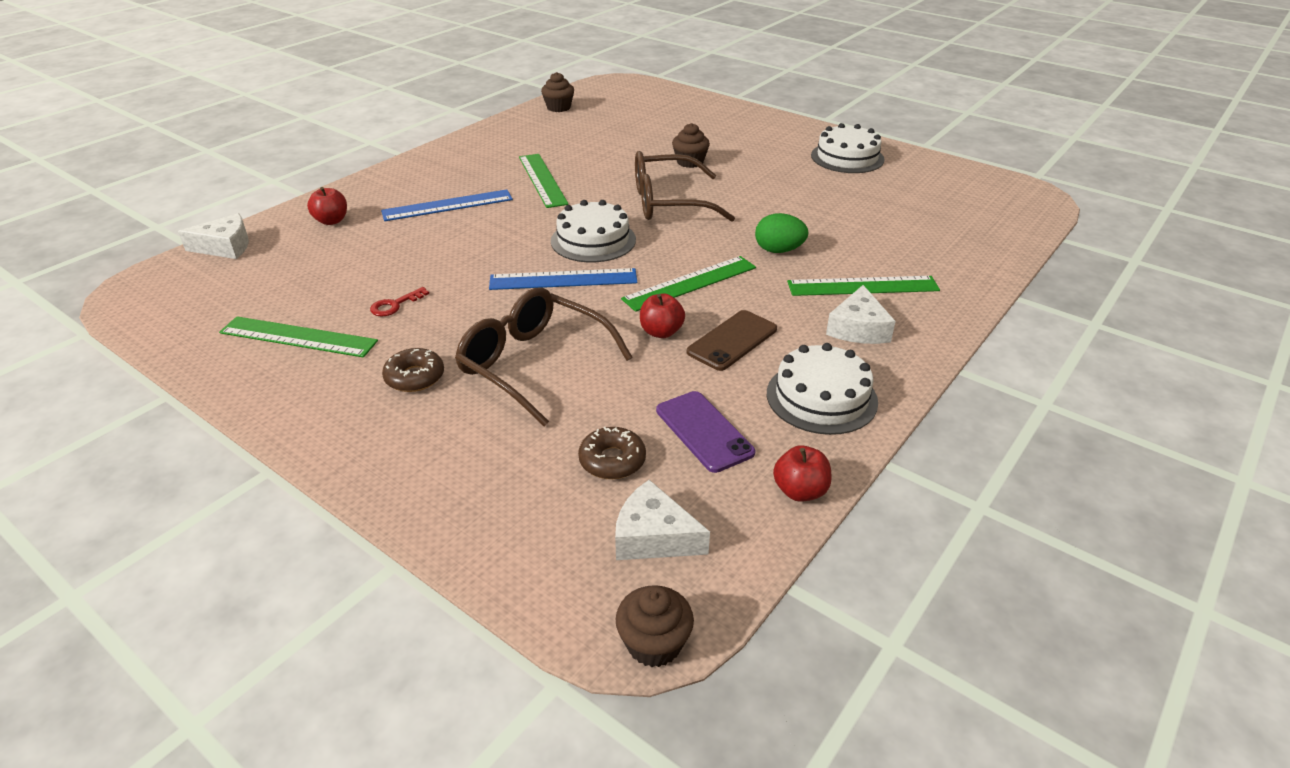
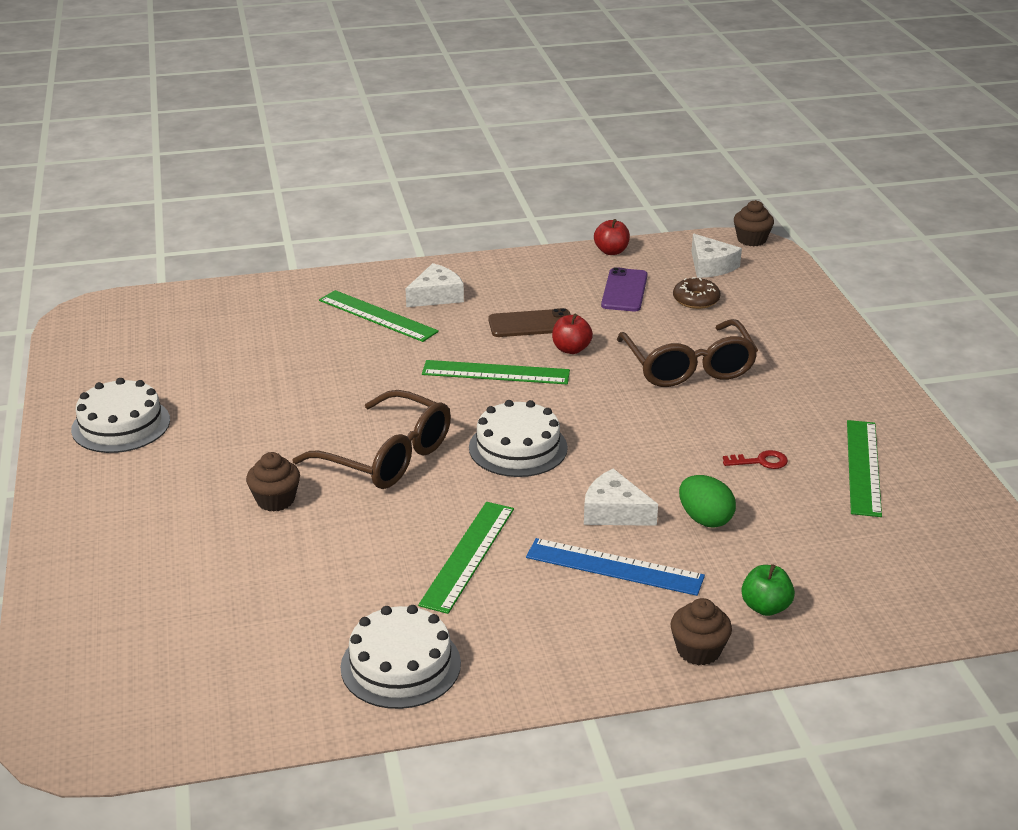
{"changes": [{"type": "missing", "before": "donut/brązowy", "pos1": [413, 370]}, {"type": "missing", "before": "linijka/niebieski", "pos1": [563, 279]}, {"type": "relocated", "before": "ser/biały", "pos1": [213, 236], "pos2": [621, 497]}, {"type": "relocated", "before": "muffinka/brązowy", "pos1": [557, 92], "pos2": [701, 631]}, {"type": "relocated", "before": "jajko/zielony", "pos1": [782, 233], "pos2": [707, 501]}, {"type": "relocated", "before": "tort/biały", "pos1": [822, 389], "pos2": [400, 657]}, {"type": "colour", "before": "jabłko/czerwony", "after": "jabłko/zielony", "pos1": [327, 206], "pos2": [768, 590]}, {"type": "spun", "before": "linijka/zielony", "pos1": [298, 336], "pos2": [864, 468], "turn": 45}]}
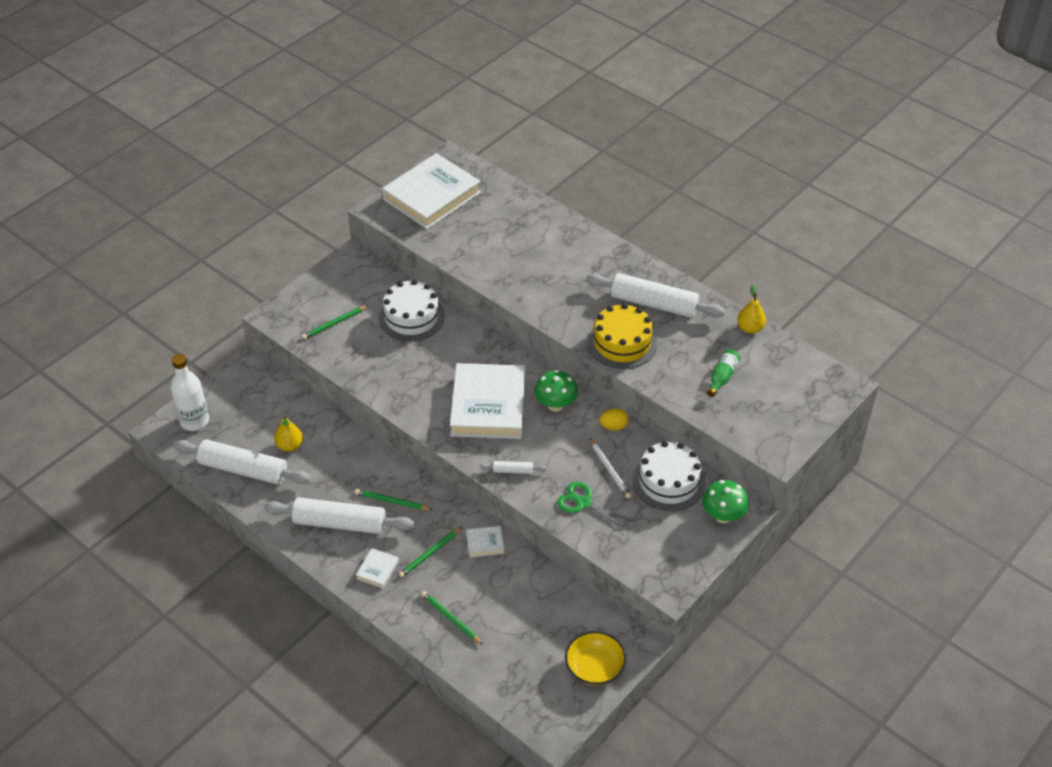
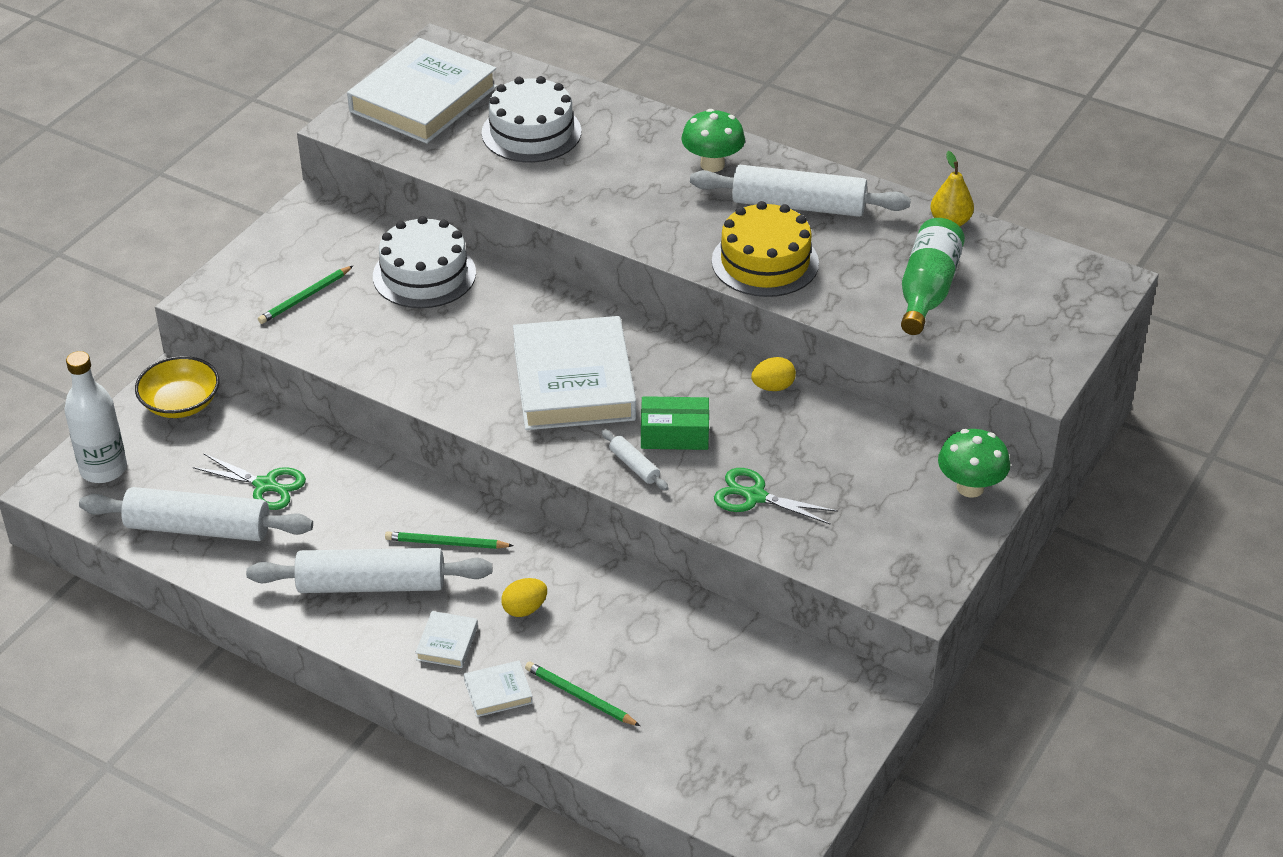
{"changes": [{"type": "missing", "before": "ołówek/biały", "pos1": [610, 468]}, {"type": "appeared", "after": "pudełko/zielony", "pos2": [675, 423]}, {"type": "relocated", "before": "książka/biały", "pos1": [485, 541], "pos2": [498, 688]}, {"type": "relocated", "before": "grzyb/zielony", "pos1": [556, 391], "pos2": [713, 140]}, {"type": "relocated", "before": "miska/żółty", "pos1": [596, 658], "pos2": [177, 387]}, {"type": "relocated", "before": "tort/biały", "pos1": [669, 476], "pos2": [531, 119]}, {"type": "exchanged", "before": "gruszka/żółty", "after": "nożyczki/zielony", "pos1": [288, 434], "pos2": [249, 481]}, {"type": "exchanged", "before": "ołówek/zielony", "after": "jajko/żółty", "pos1": [430, 552], "pos2": [524, 597]}, {"type": "spun", "before": "wałek do ciasta/biały", "pos1": [513, 467], "pos2": [634, 460], "turn": 60}, {"type": "size", "before": "butelka/zielony", "pos1": [724, 373], "pos2": [933, 276], "scale": 1.69}]}
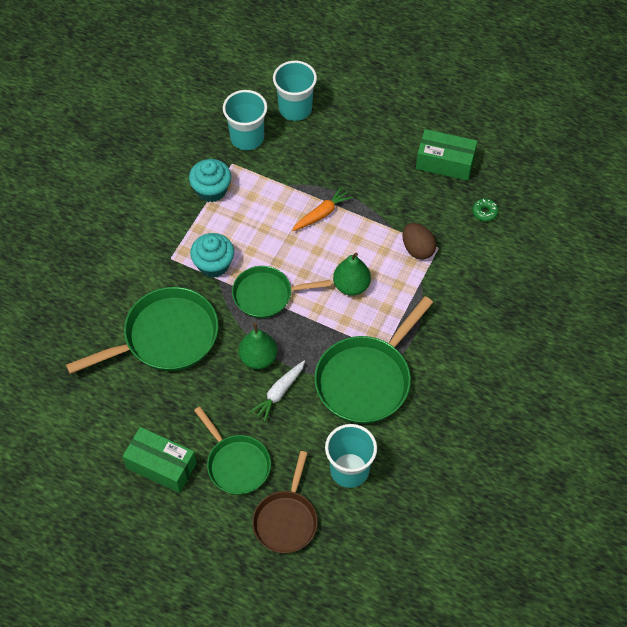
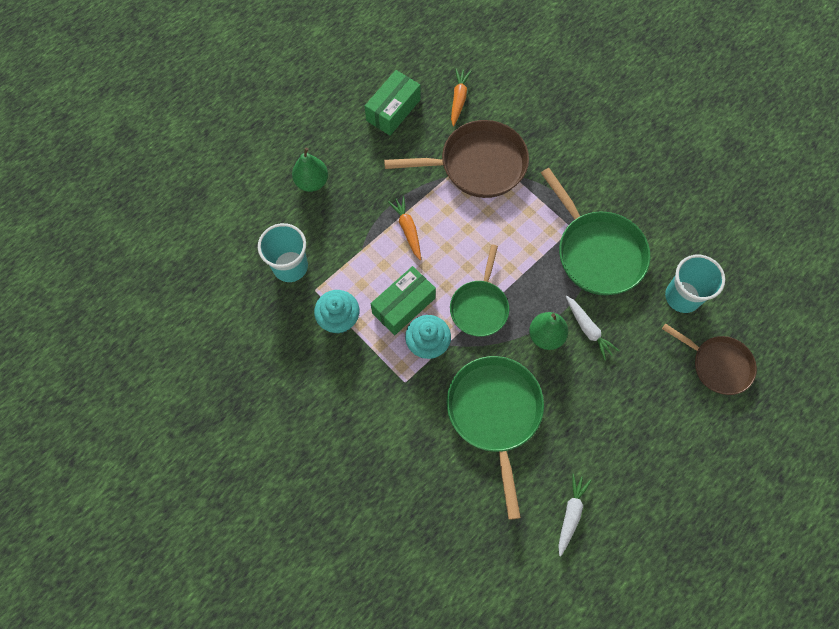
{"changes": [{"type": "missing", "before": "patelnia/zielony", "pos1": [232, 450]}, {"type": "missing", "before": "szklanka/turkusowy", "pos1": [295, 91]}, {"type": "appeared", "after": "marchewka/biały", "pos2": [574, 515]}, {"type": "relocated", "before": "pudełko/zielony", "pos1": [159, 460], "pos2": [403, 300]}, {"type": "relocated", "before": "gruszka/zielony", "pos1": [352, 274], "pos2": [310, 170]}, {"type": "exchanged", "before": "jajko/brązowy", "after": "patelnia/brązowy", "pos1": [419, 241], "pos2": [456, 159]}, {"type": "exchanged", "before": "donut/zielony", "after": "marchewka/pomarańczowy", "pos1": [485, 209], "pos2": [461, 97]}]}
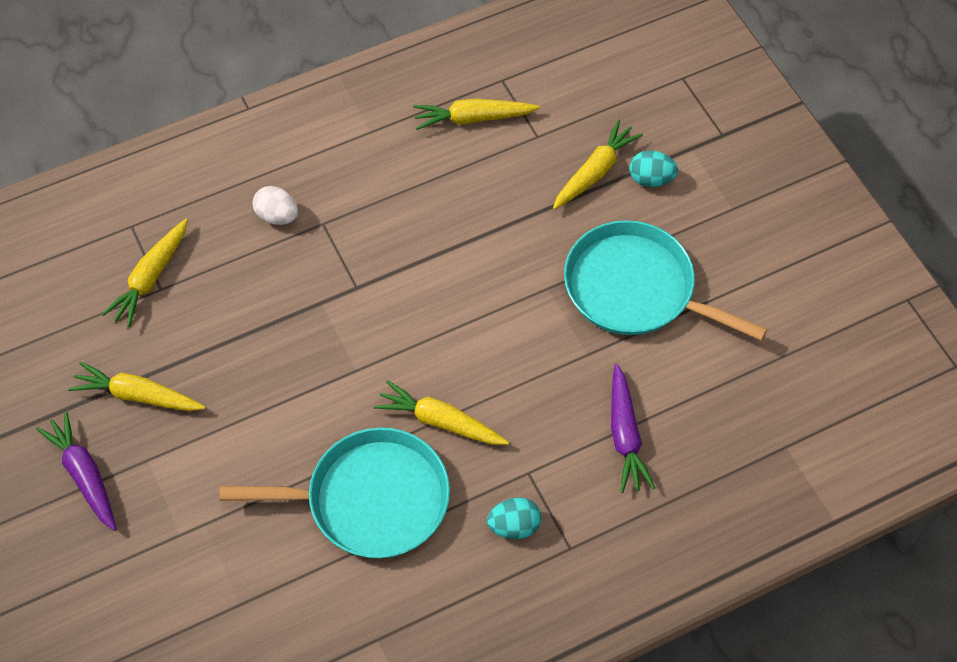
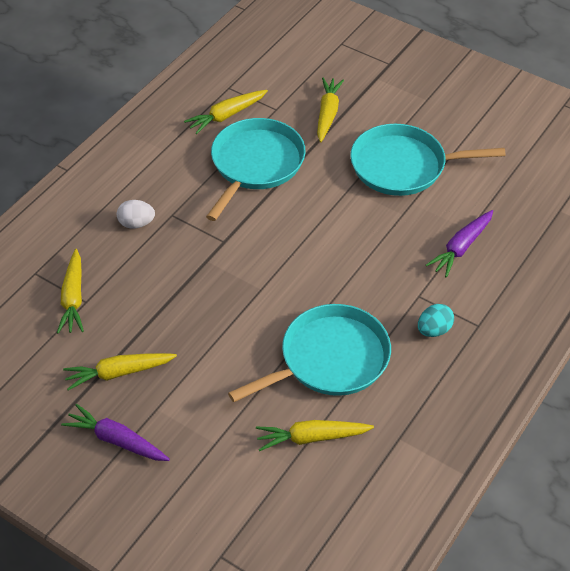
{"changes": [{"type": "missing", "before": "jajko/turkusowy", "pos1": [653, 168]}, {"type": "appeared", "after": "patelnia/turkusowy", "pos2": [256, 169]}, {"type": "relocated", "before": "marchewka/żółty", "pos1": [441, 412], "pos2": [315, 435]}, {"type": "spun", "before": "marchewka/fioletowy", "pos1": [633, 428], "pos2": [459, 244], "turn": 75}]}
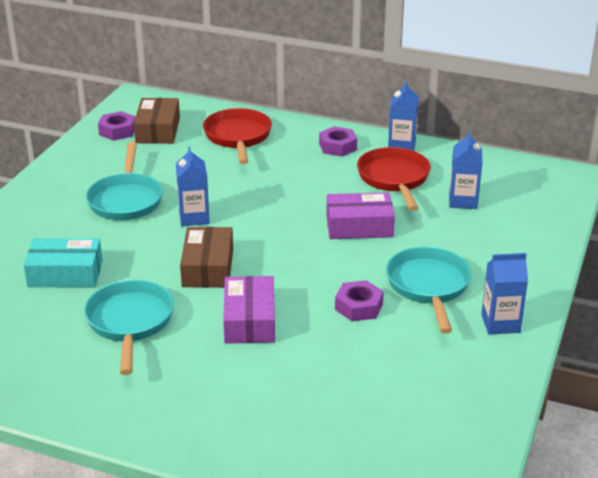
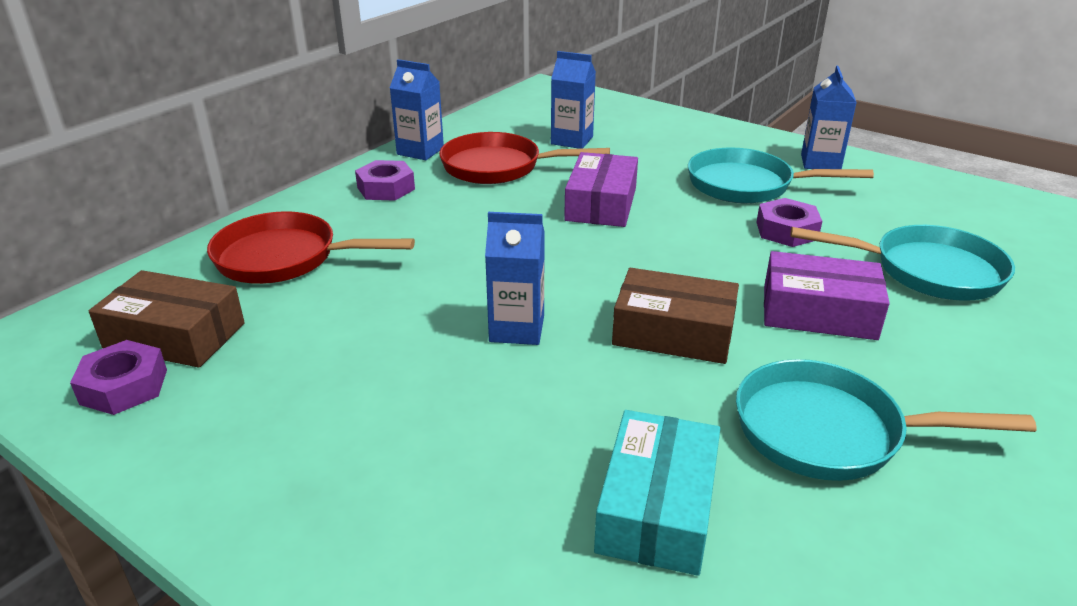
{"changes": [{"type": "relocated", "before": "patelnia/turkusowy", "pos1": [124, 181], "pos2": [902, 263]}]}
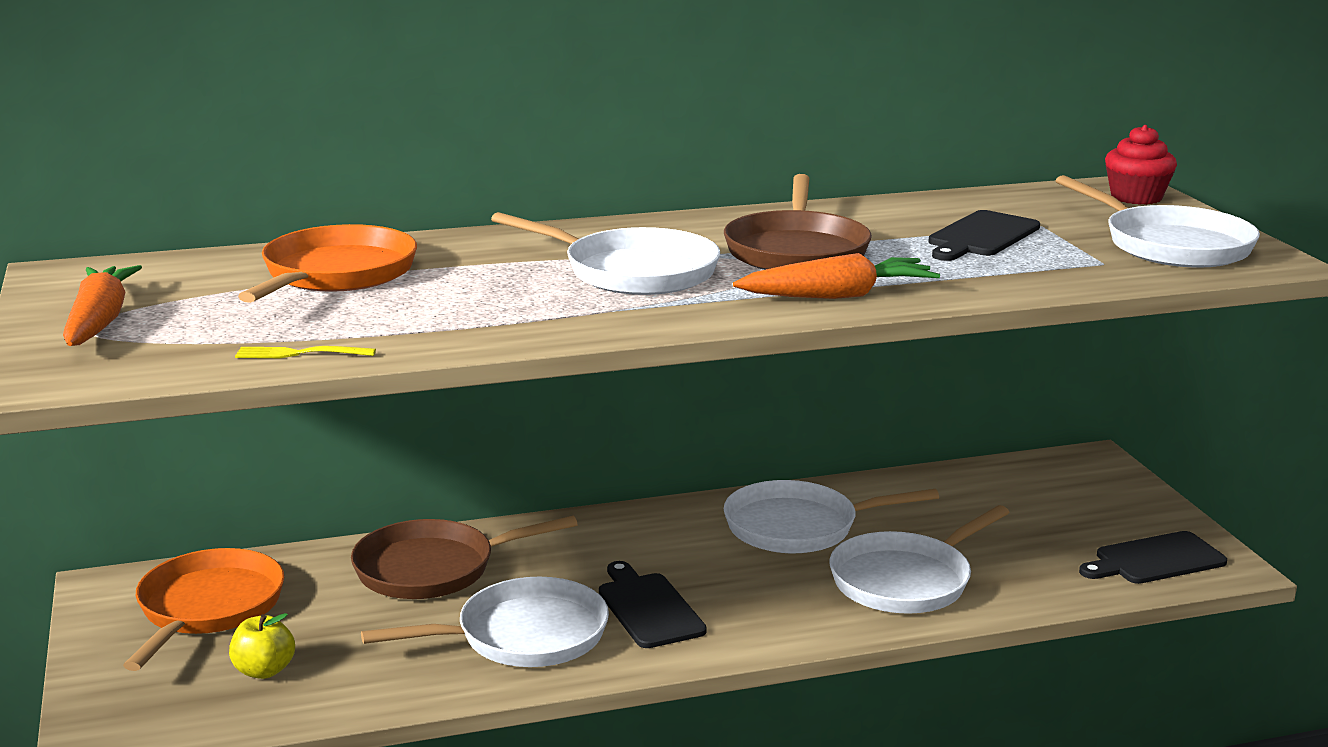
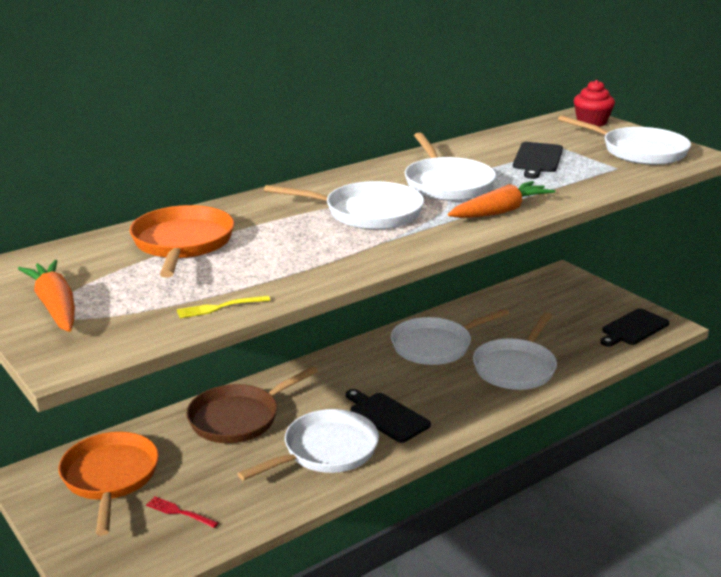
{"changes": [{"type": "exchanged", "before": "jabłko/żółty", "after": "widelec/czerwony", "pos1": [262, 646], "pos2": [182, 512]}, {"type": "colour", "before": "patelnia/brązowy", "after": "patelnia/biały", "pos1": [798, 222], "pos2": [450, 167]}]}
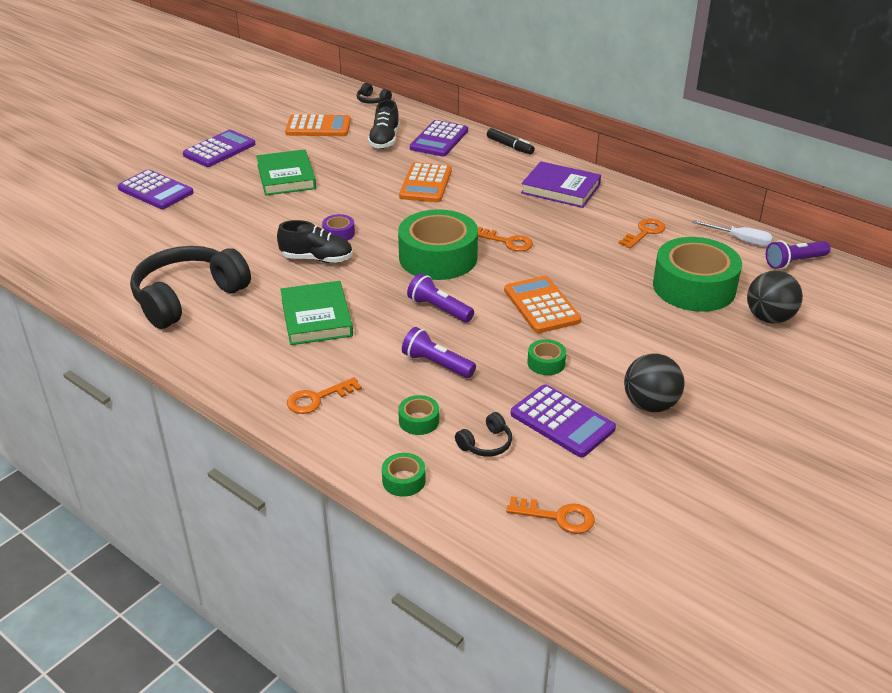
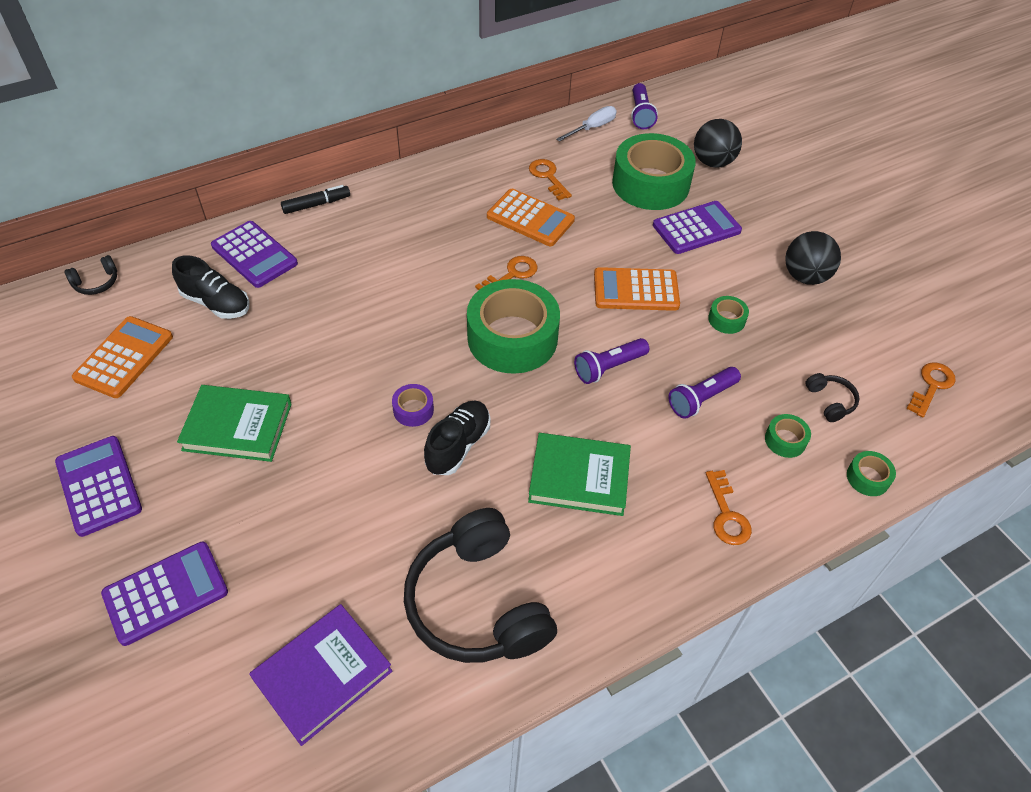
{"changes": [{"type": "relocated", "before": "kalkulator/pomarańczowy", "pos1": [425, 182], "pos2": [531, 217]}, {"type": "relocated", "before": "kalkulator/fioletowy", "pos1": [563, 420], "pos2": [697, 227]}, {"type": "relocated", "before": "książka/fioletowy", "pos1": [561, 184], "pos2": [320, 675]}]}
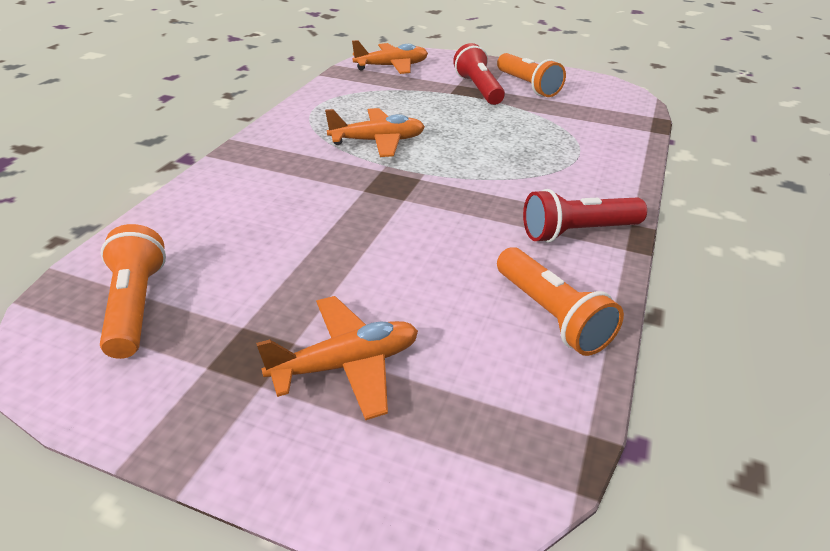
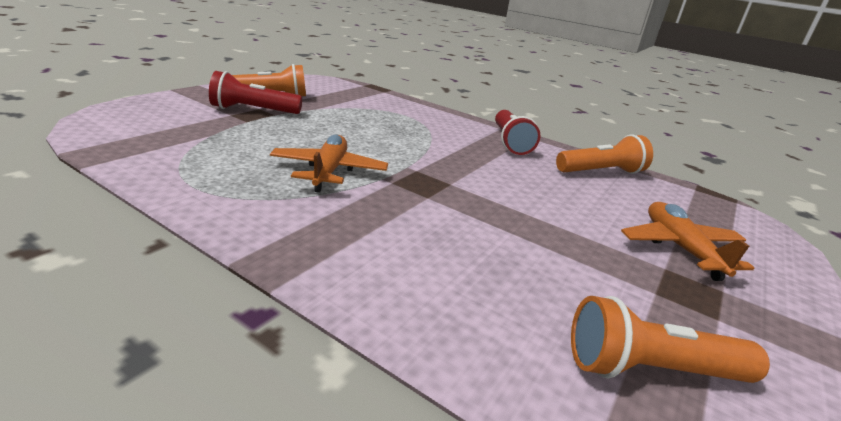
{"changes": [{"type": "missing", "before": "samolot/pomarańczowy", "pos1": [390, 57]}]}
